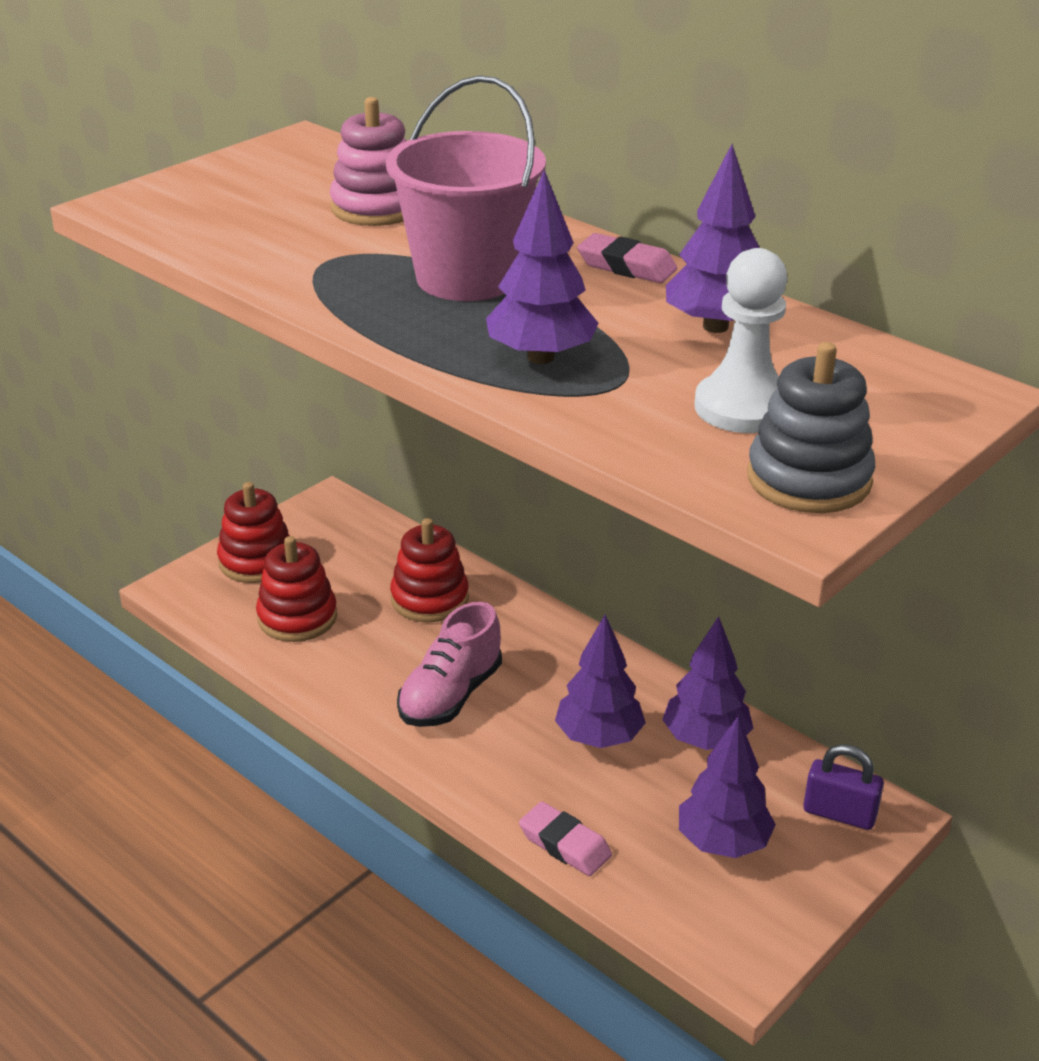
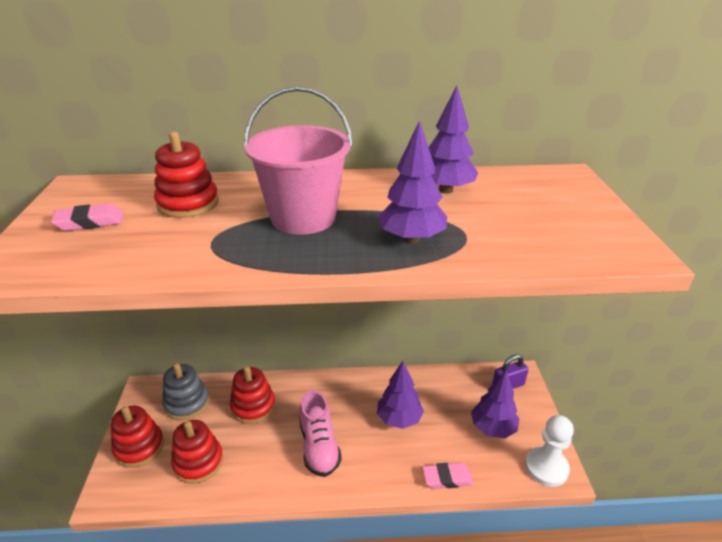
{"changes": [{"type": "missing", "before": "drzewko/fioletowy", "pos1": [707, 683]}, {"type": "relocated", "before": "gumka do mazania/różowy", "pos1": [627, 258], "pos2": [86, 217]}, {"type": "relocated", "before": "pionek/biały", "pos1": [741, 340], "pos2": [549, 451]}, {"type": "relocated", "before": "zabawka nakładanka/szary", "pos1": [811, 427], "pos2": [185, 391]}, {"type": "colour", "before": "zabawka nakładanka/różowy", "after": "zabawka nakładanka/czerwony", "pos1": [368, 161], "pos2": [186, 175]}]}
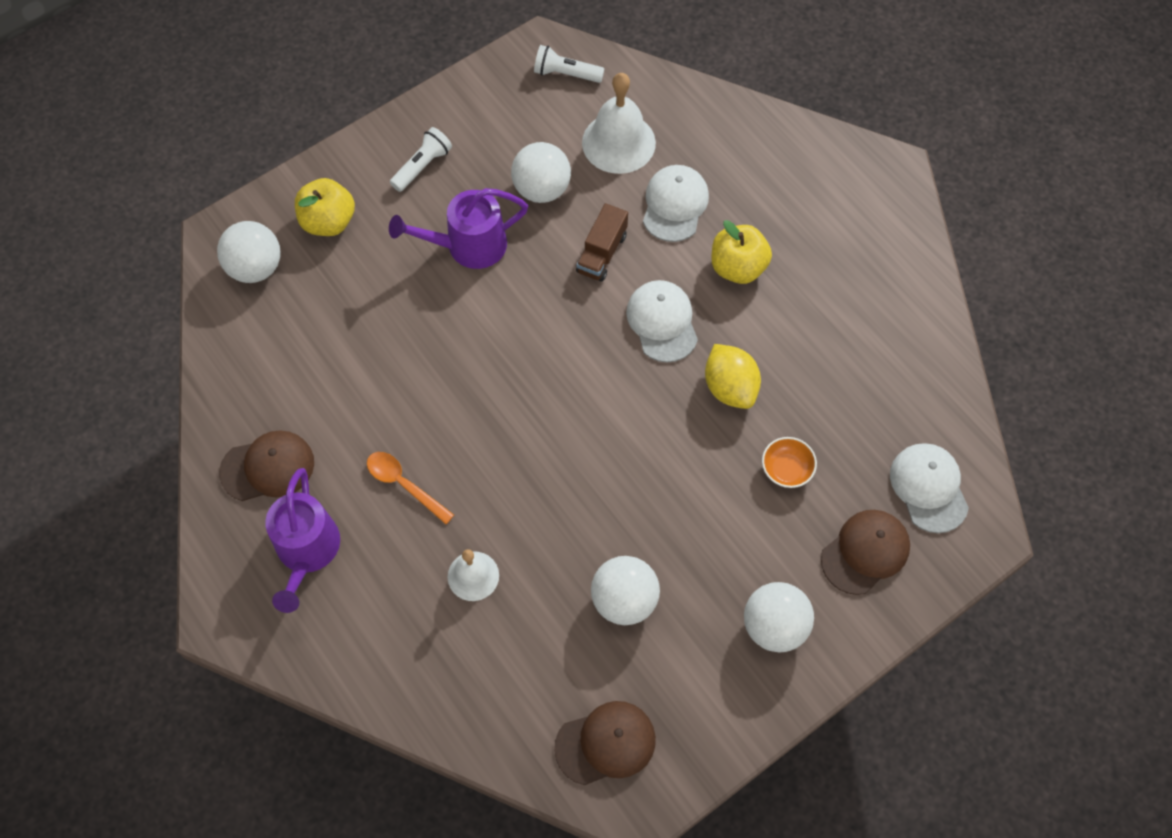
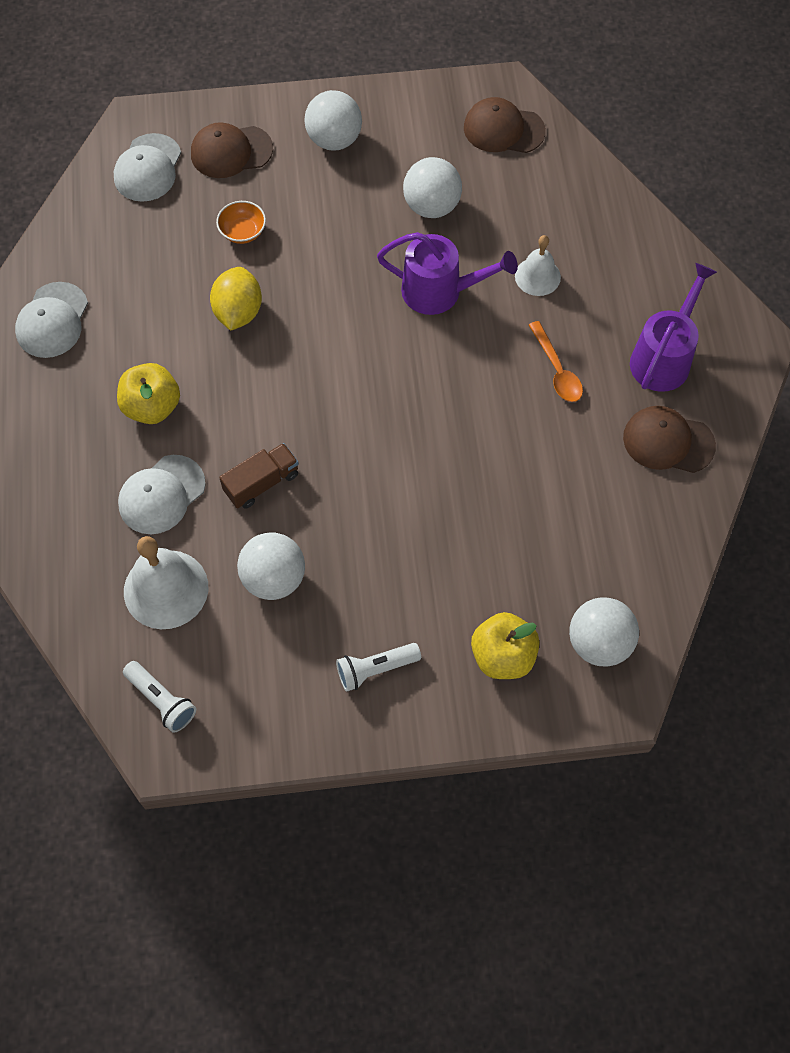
{"changes": [{"type": "relocated", "before": "konewka/fioletowy", "pos1": [458, 228], "pos2": [447, 273]}, {"type": "relocated", "before": "czapka/biały", "pos1": [662, 321], "pos2": [51, 320]}]}
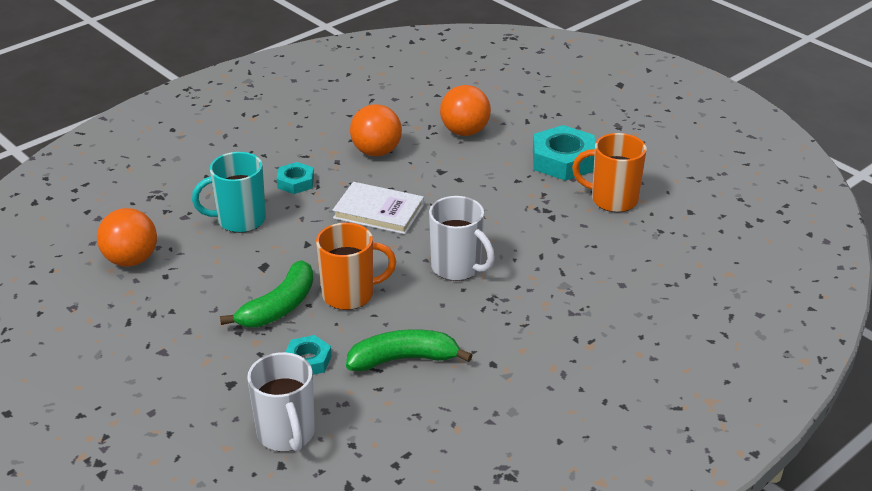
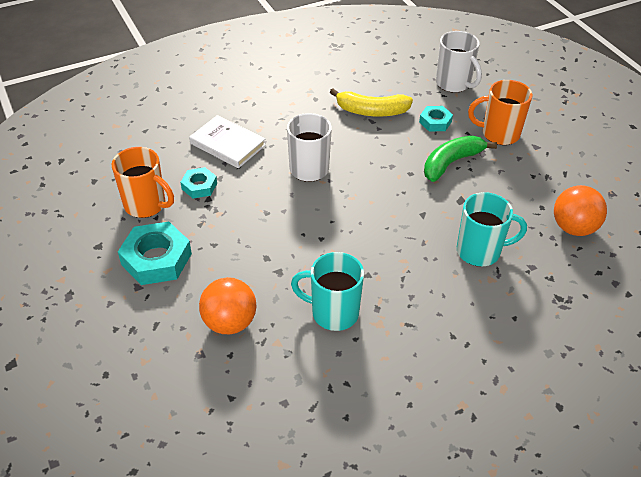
{"changes": [{"type": "relocated", "before": "nakrętka/turkusowy", "pos1": [295, 178], "pos2": [199, 182]}, {"type": "relocated", "before": "kubek/pomarańczowy", "pos1": [356, 266], "pos2": [500, 112]}, {"type": "relocated", "before": "książka/biały", "pos1": [378, 208], "pos2": [227, 141]}, {"type": "exchanged", "before": "piłka/pomarańczowy", "after": "kubek/turkusowy", "pos1": [376, 130], "pos2": [327, 291]}, {"type": "colour", "before": "banan/zielony", "after": "banan/żółty", "pos1": [409, 350], "pos2": [371, 102]}, {"type": "spun", "before": "kubek/biały", "pos1": [281, 402], "pos2": [459, 62], "turn": 150}]}
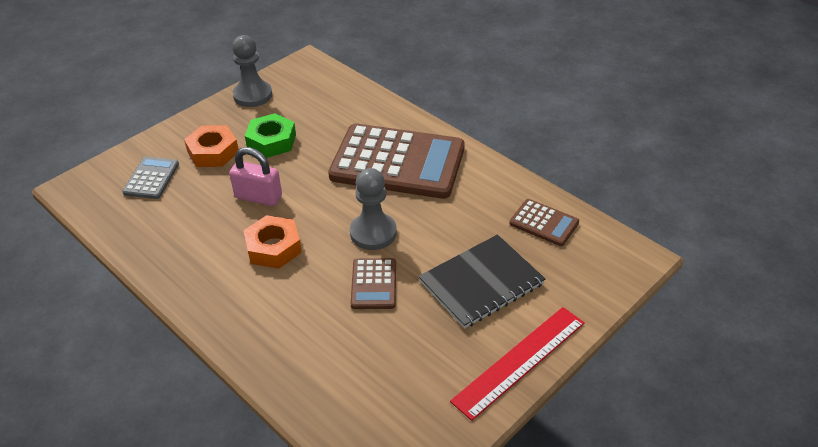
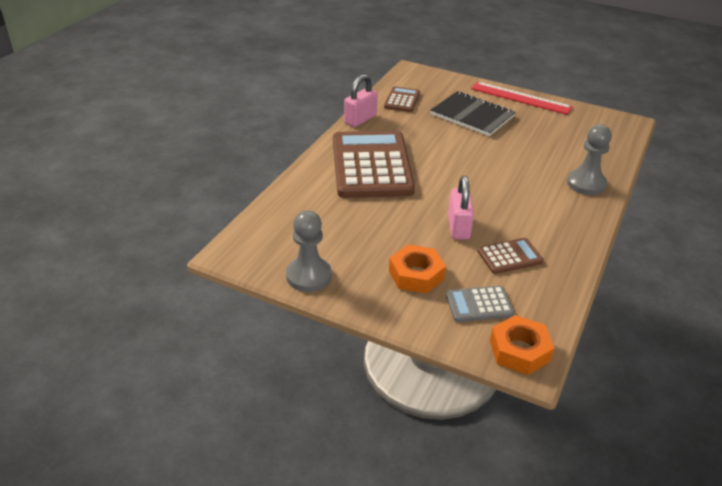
{"changes": [{"type": "missing", "before": "nakrętka/zielony", "pos1": [270, 135]}, {"type": "appeared", "after": "kłódka/różowy", "pos2": [361, 100]}, {"type": "relocated", "before": "nakrętka/pomarańczowy", "pos1": [272, 242], "pos2": [522, 345]}, {"type": "relocated", "before": "pionek/szary", "pos1": [373, 209], "pos2": [589, 159]}, {"type": "relocated", "before": "kalkulator/brązowy", "pos1": [373, 283], "pos2": [511, 256]}]}
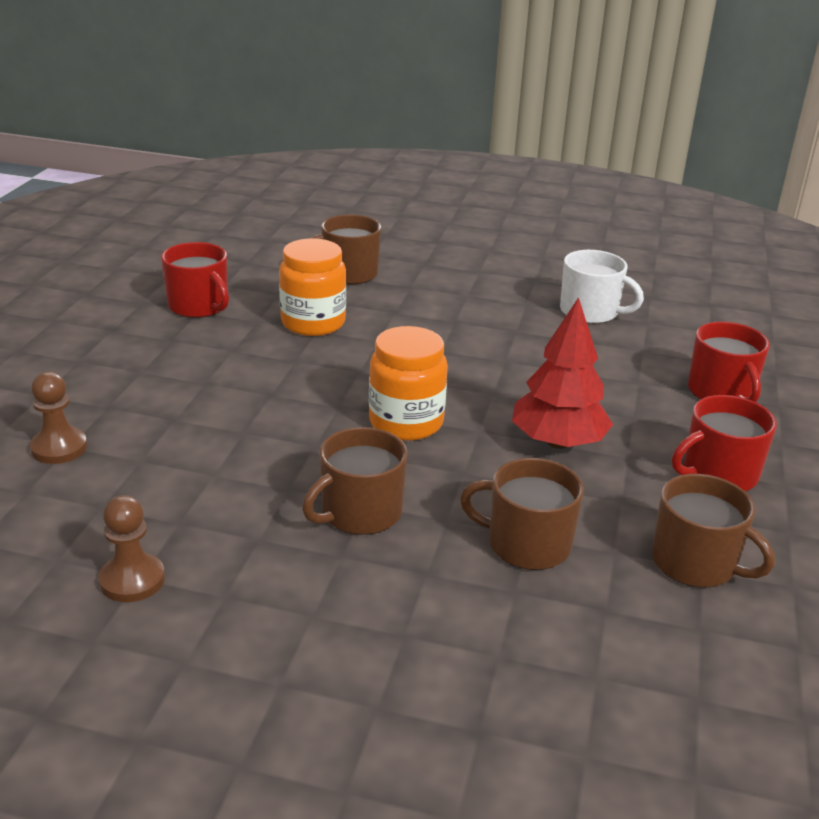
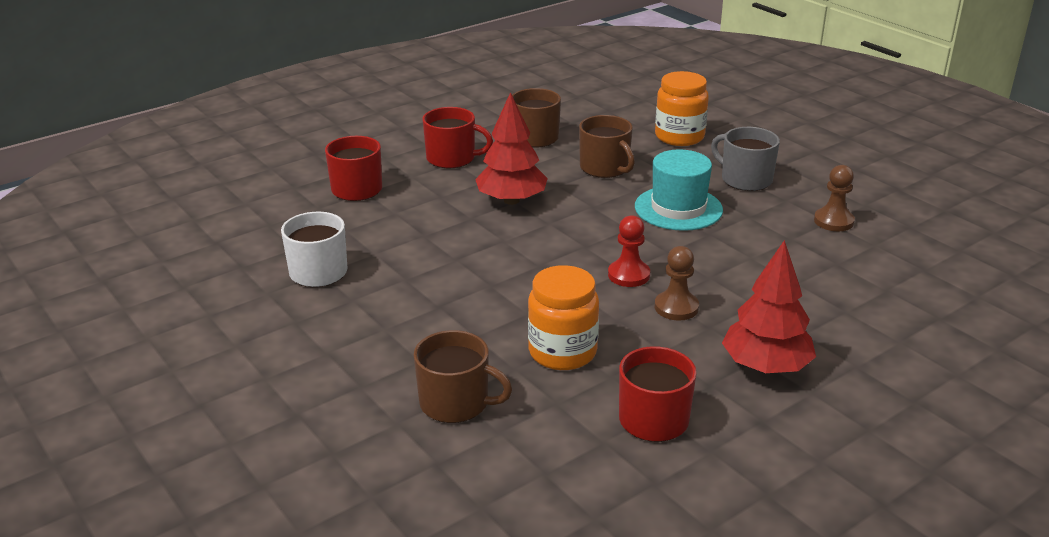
{"changes": [{"type": "appeared", "after": "pionek/czerwony", "pos2": [629, 251]}, {"type": "appeared", "after": "kubek/szary", "pos2": [745, 159]}, {"type": "appeared", "after": "drzewko/czerwony", "pos2": [769, 306]}, {"type": "relocated", "before": "pionek/brązowy", "pos1": [58, 418], "pos2": [677, 283]}, {"type": "relocated", "before": "słoik/pomarańczowy", "pos1": [408, 383], "pos2": [682, 108]}, {"type": "exchanged", "before": "kubek/brązowy", "after": "kapelusz/turkusowy", "pos1": [355, 481], "pos2": [679, 190]}]}
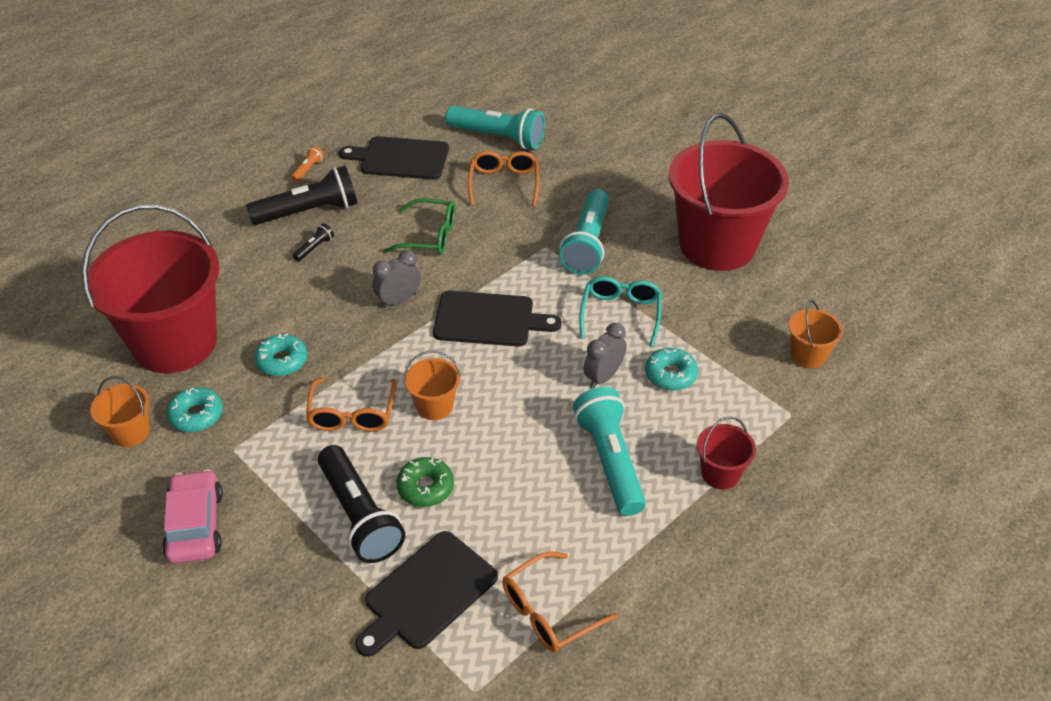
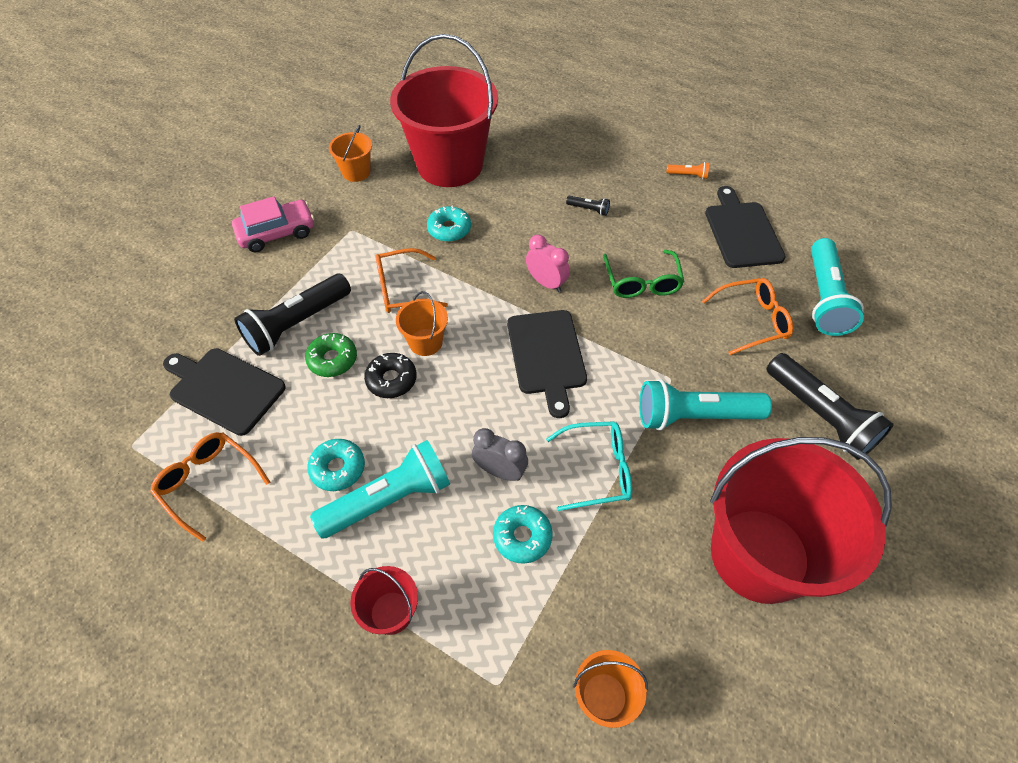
{"changes": [{"type": "appeared", "after": "donut/czarny", "pos2": [390, 375]}, {"type": "relocated", "before": "donut/turkusowy", "pos1": [195, 409], "pos2": [336, 465]}, {"type": "relocated", "before": "latarka/czarny", "pos1": [301, 195], "pos2": [830, 406]}, {"type": "colour", "before": "budzik/szary", "after": "budzik/różowy", "pos1": [396, 279], "pos2": [548, 263]}]}
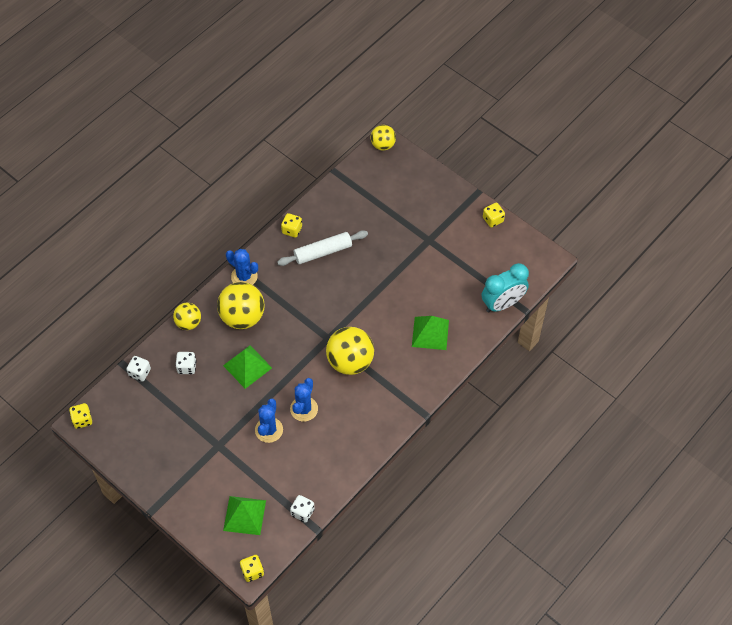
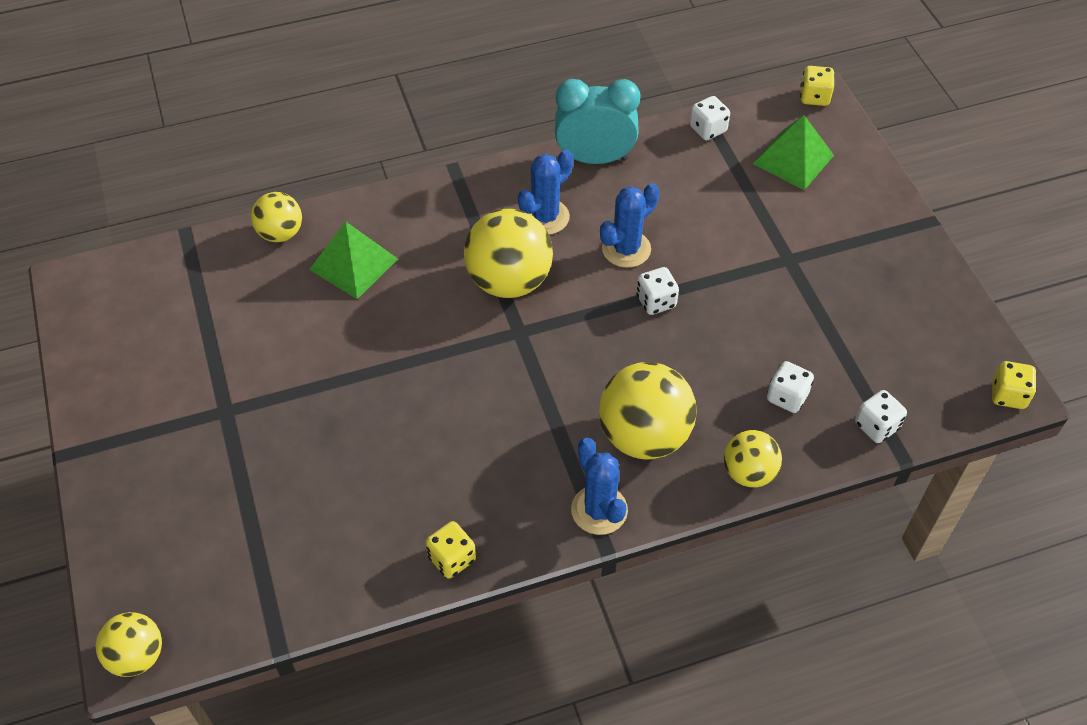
{"changes": [{"type": "missing", "before": "piramida/zielony", "pos1": [247, 367]}, {"type": "missing", "before": "wałek do ciasta/biały", "pos1": [322, 248]}, {"type": "missing", "before": "kostka do gry/żółty", "pos1": [494, 215]}, {"type": "appeared", "after": "piłka/żółty", "pos2": [276, 217]}, {"type": "appeared", "after": "kostka do gry/biały", "pos2": [657, 291]}, {"type": "relocated", "before": "kaktus/niebieski", "pos1": [269, 420], "pos2": [545, 192]}, {"type": "relocated", "before": "budzik/turkusowy", "pos1": [505, 288], "pos2": [598, 121]}]}
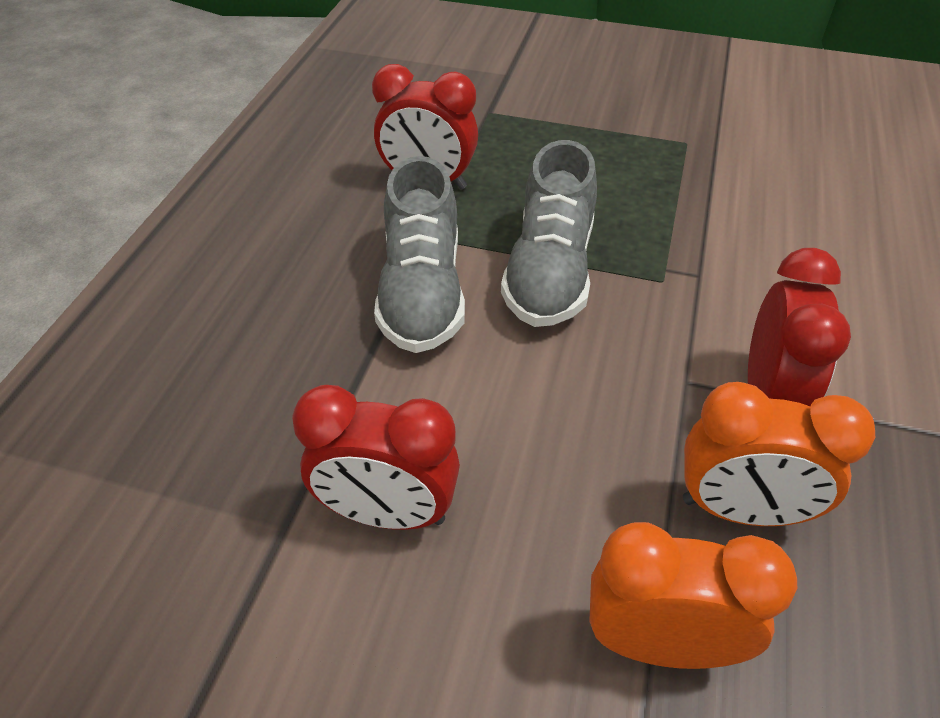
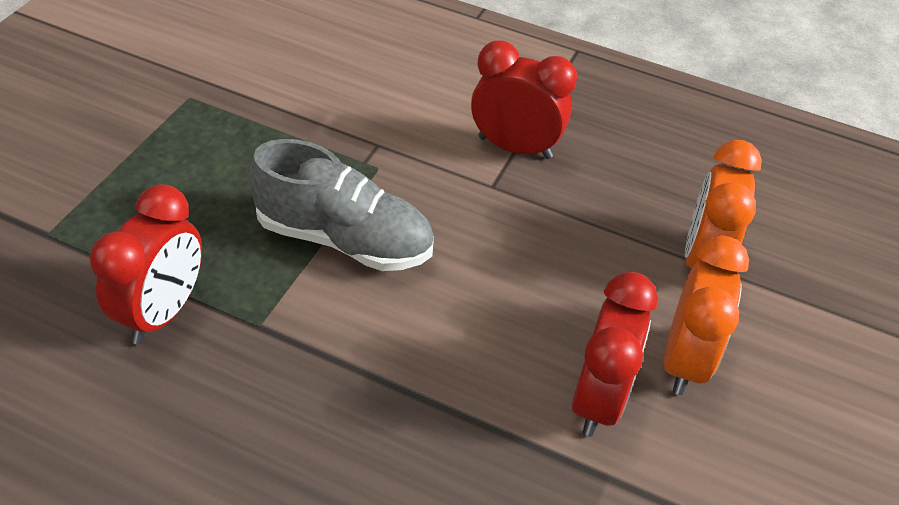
{"changes": [{"type": "missing", "before": "but/szary", "pos1": [419, 254]}, {"type": "relocated", "before": "budzik/pomarańczowy", "pos1": [779, 454], "pos2": [706, 315]}]}
